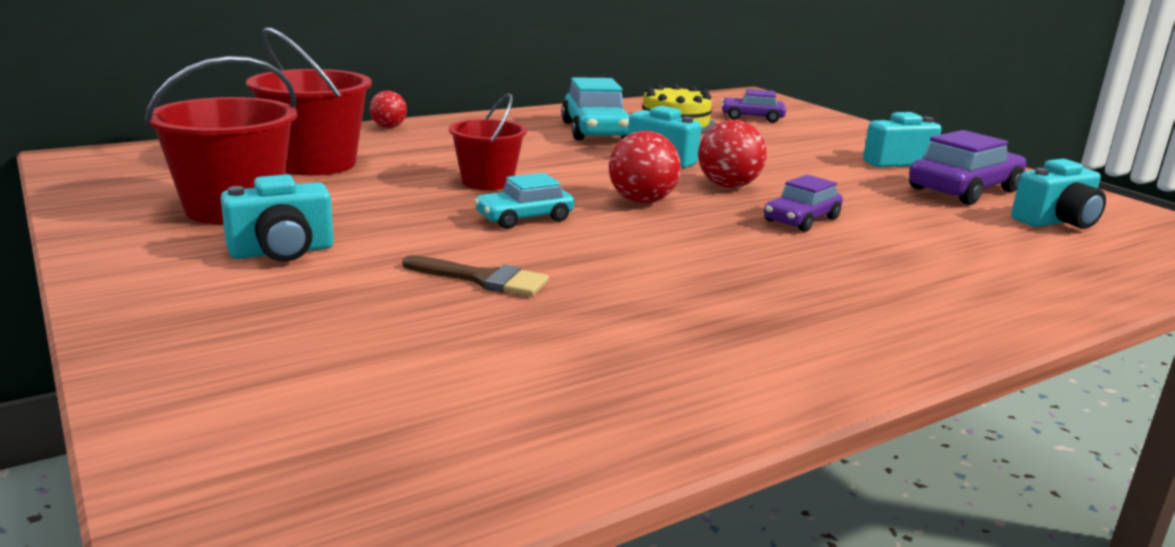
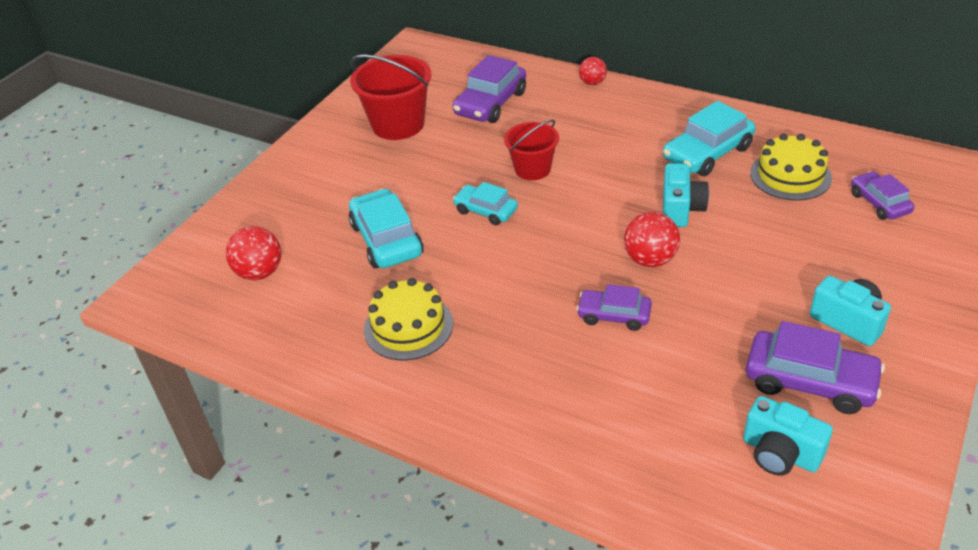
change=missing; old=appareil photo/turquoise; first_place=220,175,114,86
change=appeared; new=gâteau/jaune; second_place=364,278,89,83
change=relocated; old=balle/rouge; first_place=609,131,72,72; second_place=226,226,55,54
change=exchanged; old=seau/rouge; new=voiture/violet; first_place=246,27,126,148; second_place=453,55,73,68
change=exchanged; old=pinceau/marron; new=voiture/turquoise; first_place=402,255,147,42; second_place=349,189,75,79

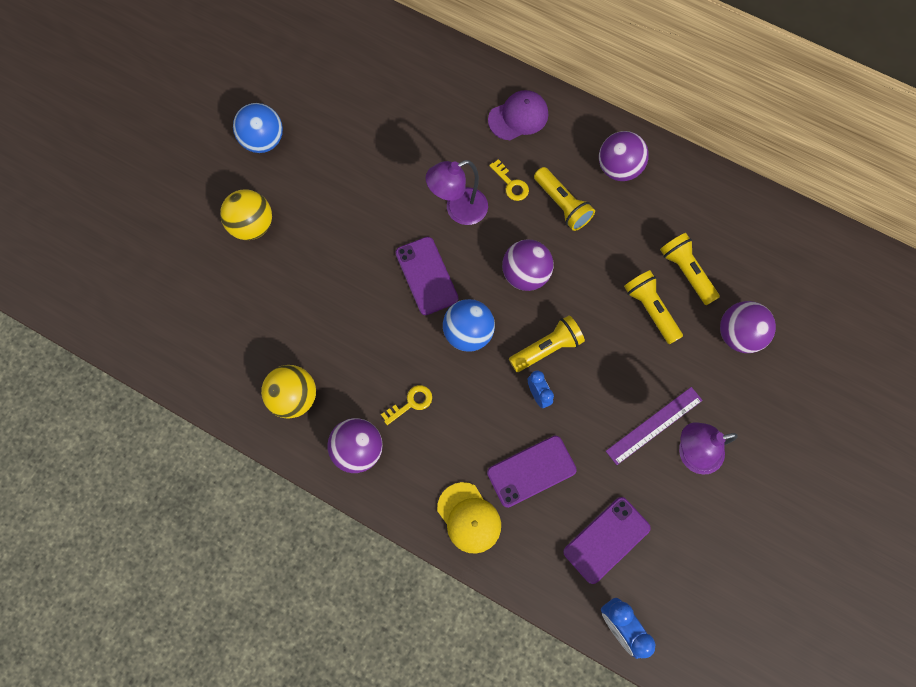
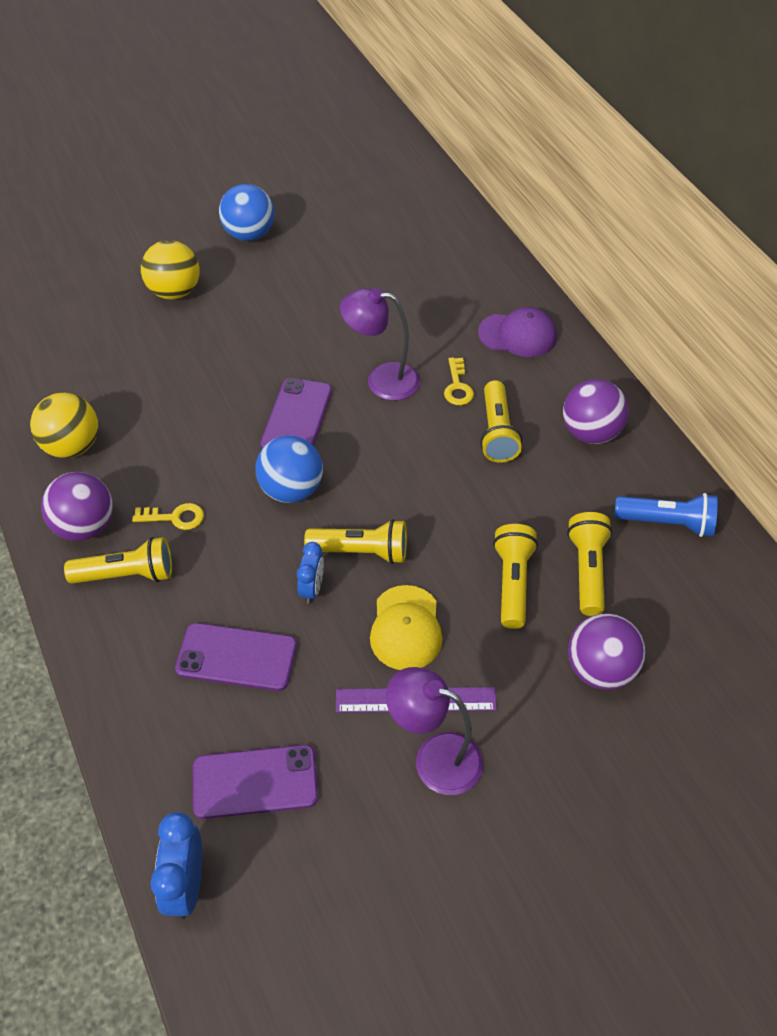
change=missing; old=balle/violet; first_place=502,240,52,51
change=appeared; new=lampe de poche/jaune; second_place=64,537,108,47
change=appeared; new=lampe de poche/bleu; second_place=614,493,104,44
change=relocated; old=casquette/jaune; first_place=437,482,64,72; second_place=370,585,72,85

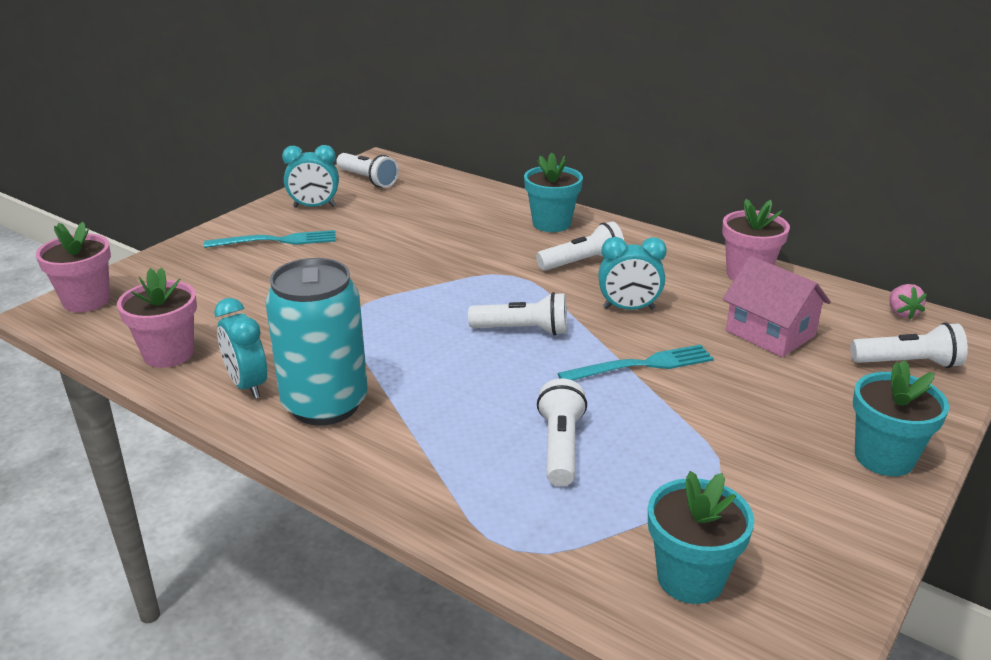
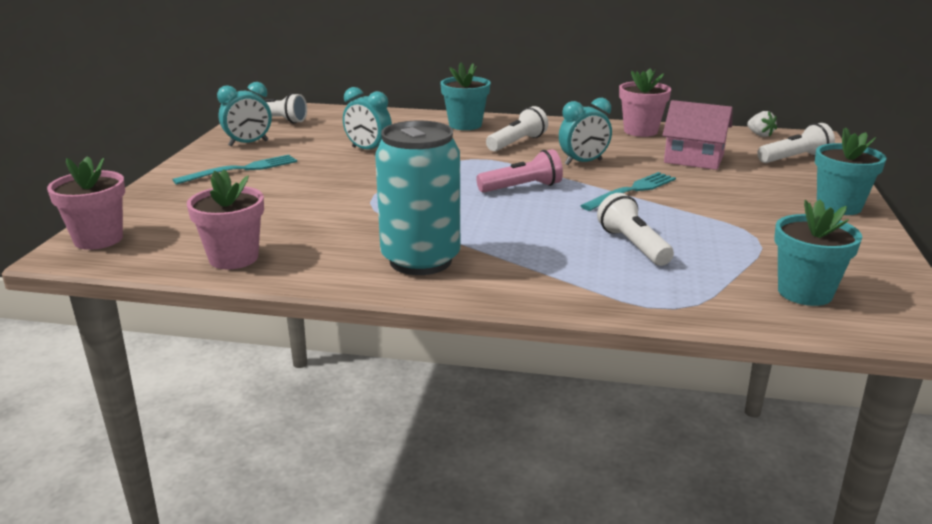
change=relocated; old=réveil/turquoise; first_place=214,298,53,101; second_place=343,87,49,63
change=colour; old=lampe de poche/blanc; new=lampe de poche/rose; first_place=468,292,99,44; second_place=476,149,87,44
change=colour; old=fraise/rose; new=fraise/blanc; first_place=889,284,38,35; second_place=747,111,30,26

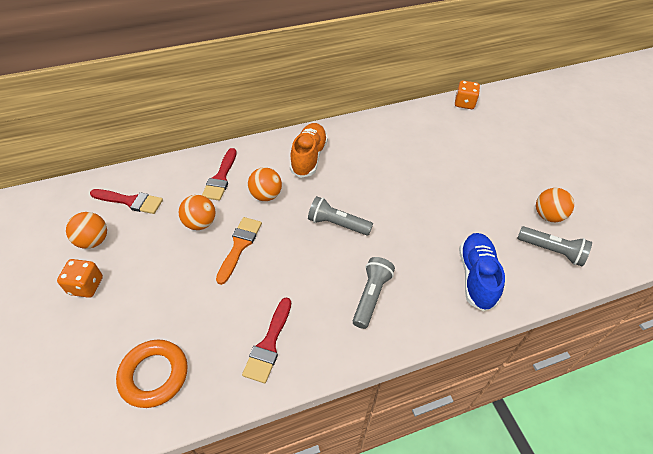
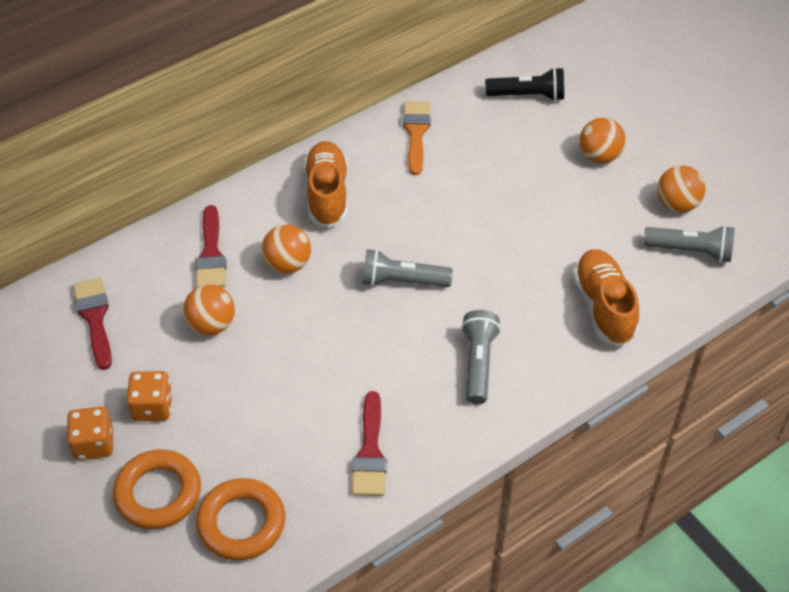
change=appeared; new=anneau/orange; second_place=113,449,88,80
change=appeared; new=lampe de poche/noir; second_place=485,67,79,34
change=relocated; old=balle/orange; first_place=66,212,41,37; second_place=579,117,47,47
change=relocated; old=pinceau/orange; first_place=216,217,46,68; second_place=403,101,27,74
change=relocated; old=dé/orange; first_place=455,81,25,28; second_place=126,371,46,50
change=colour; old=chaussure/bleu; new=chaussure/orange; first_place=459,233,46,79; second_place=573,249,66,98
change=spun; old=pinceau/rouge; first_place=90,189,73,25; second_place=73,278,39,92; degrees=-105

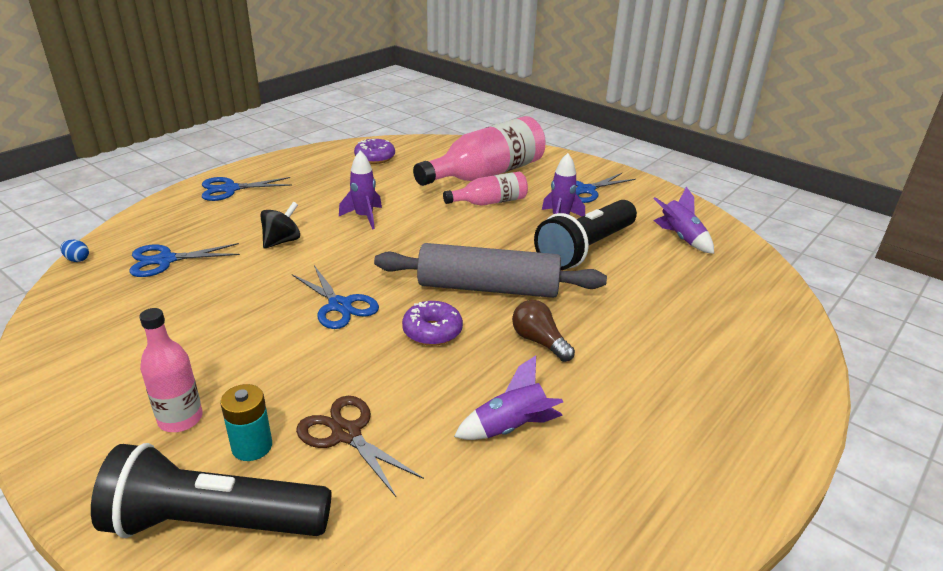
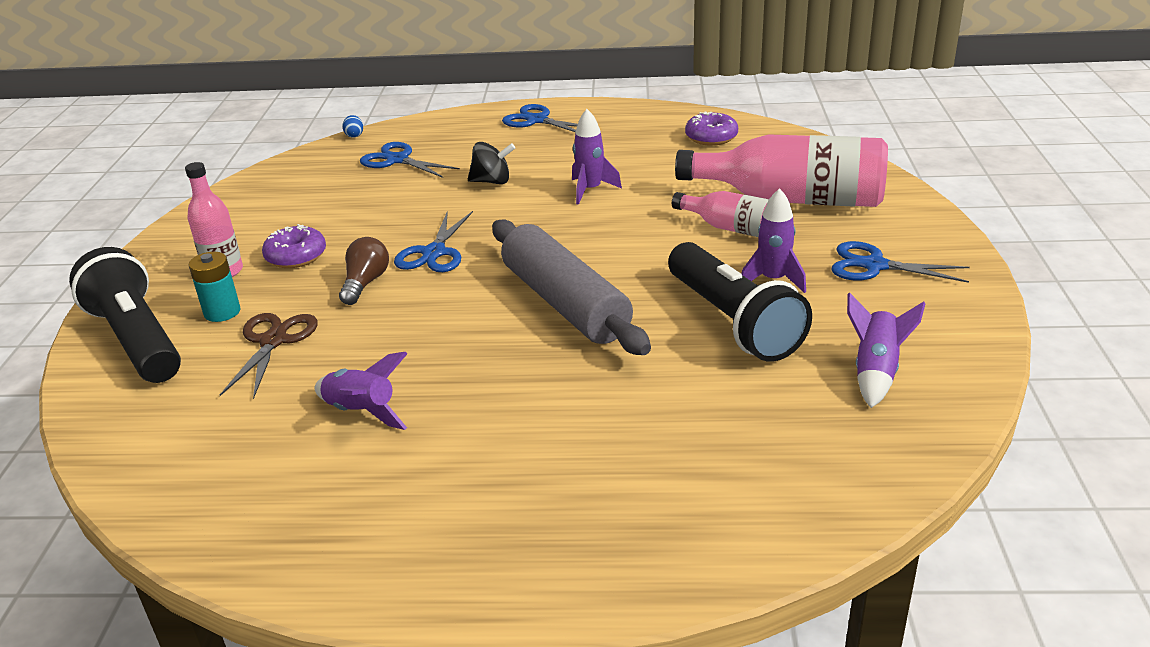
change=relocated; old=beignet/violet; first_place=402,301,61,45; second_place=262,224,64,44
change=relocated; old=ampoule/marron; first_place=512,300,63,62; second_place=339,237,50,68
change=spun; old=lampe de poche/noir; first_place=534,200,103,70; second_place=668,242,144,120; degrees=-120

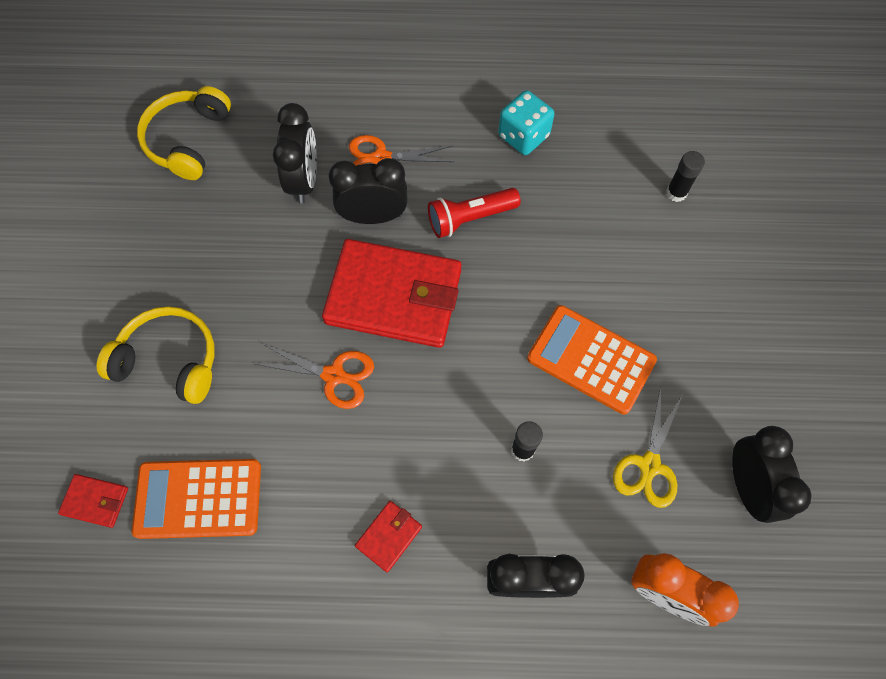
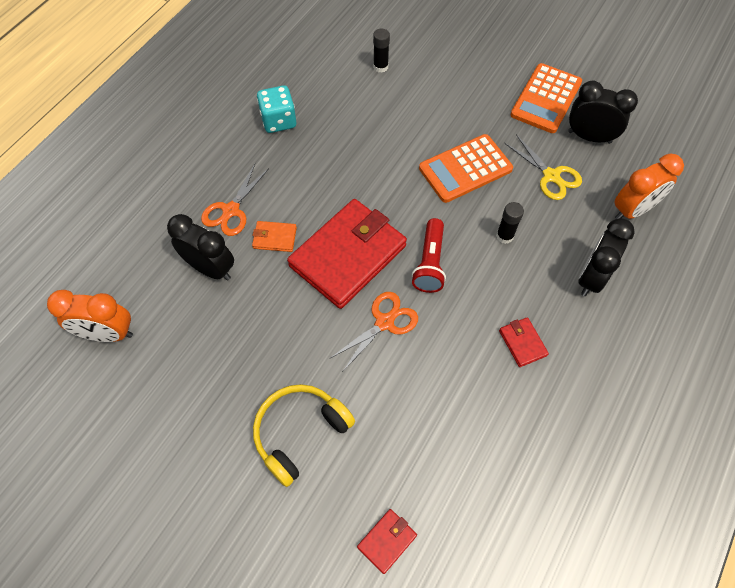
change=relocated; old=calculatrice/orange; first_place=132,459,129,80; second_place=510,63,72,70
change=relocated; old=lampe de poche/rouge; first_place=428,188,93,50; second_place=412,218,34,75
change=exchanged; old=casque audio/jaune; new=réveil/orange; first_place=137,86,94,94; second_place=47,290,86,52
change=exchanged; old=réveil/noir; new=portefeuille/orange; first_place=328,158,80,66; second_place=252,221,45,31

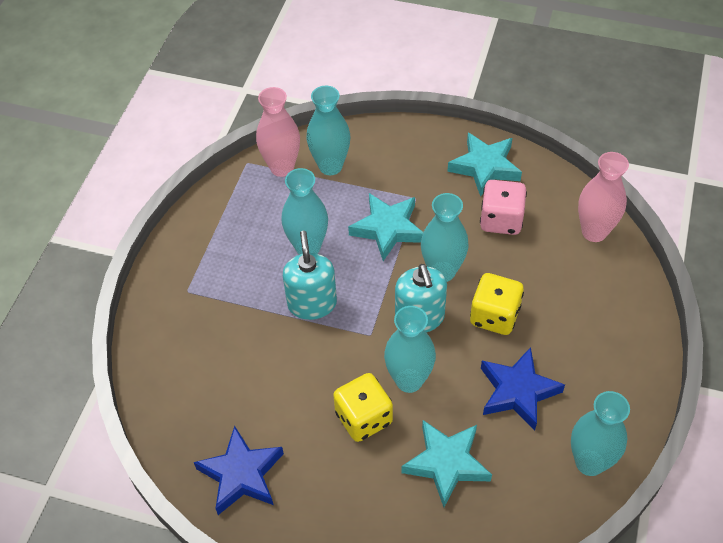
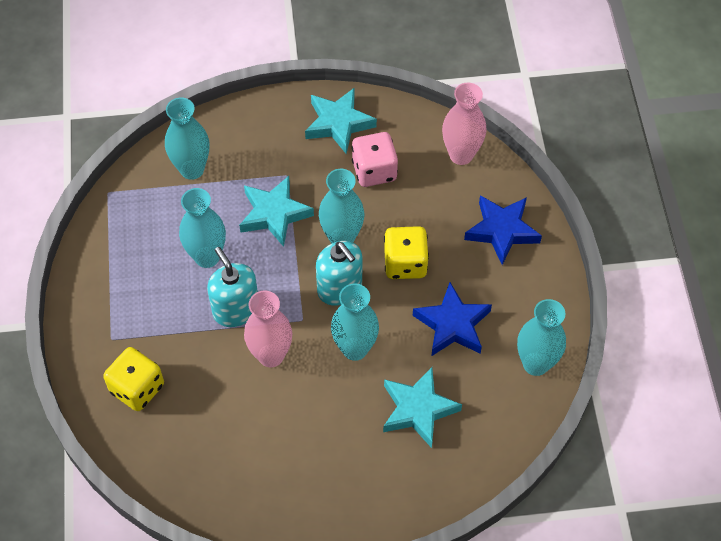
change=relocated; old=étoile/bleu; first_place=194,426,90,89; second_place=464,195,78,70
change=relocated; old=vase/rose; first_place=256,87,44,90; second_place=244,290,48,77
change=relocated; old=dé/jaune; first_place=333,373,60,69; second_place=103,347,61,64

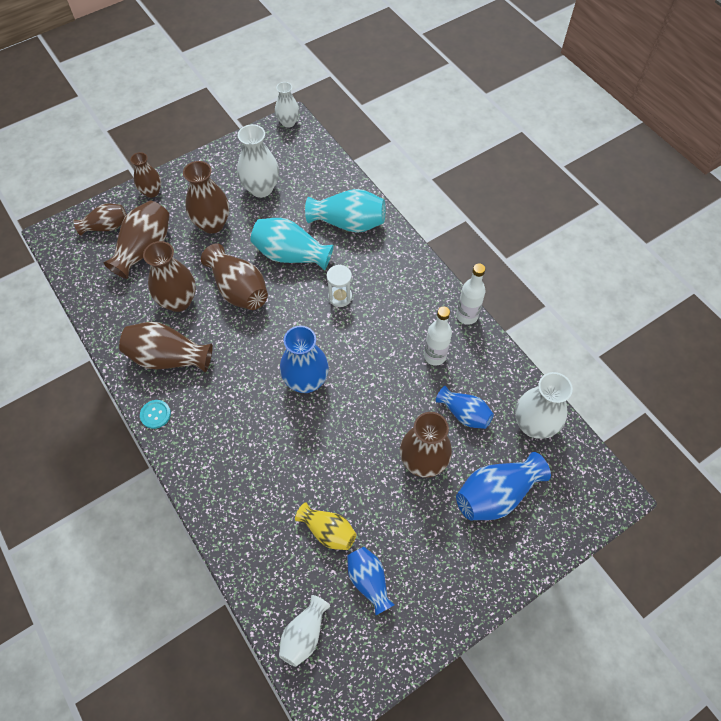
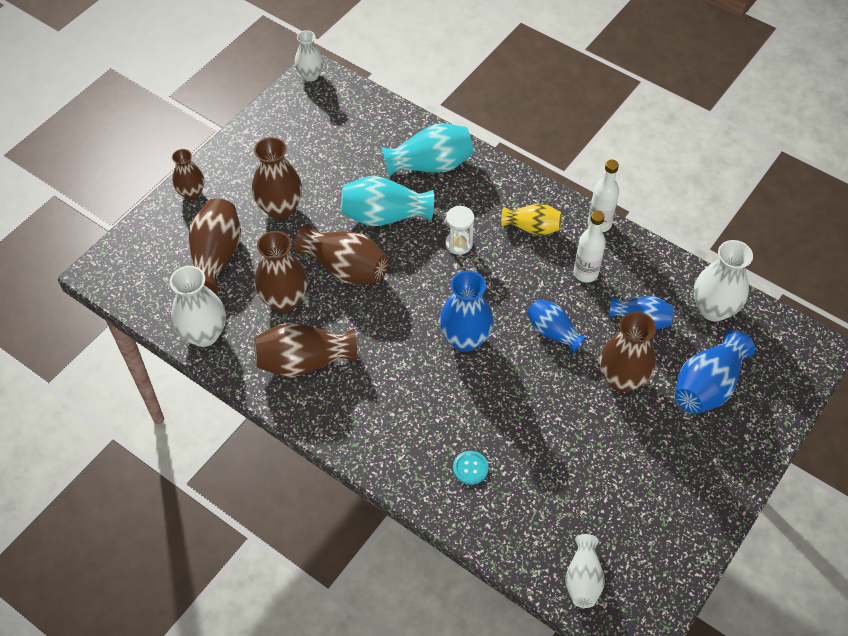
change=missing; old=vase/marron; first_place=73,203,54,33
change=relocated; old=bouton/turquoise; first_place=140,400,31,29; second_place=453,451,36,34
change=relocated; old=vase/blanc; first_place=237,124,42,74; second_place=170,266,56,81
change=relocated; old=vase/jaune; first_place=295,502,61,48; second_place=501,204,61,32
change=relocated; old=vase/bleu; first_place=347,547,48,69; second_place=527,299,60,54

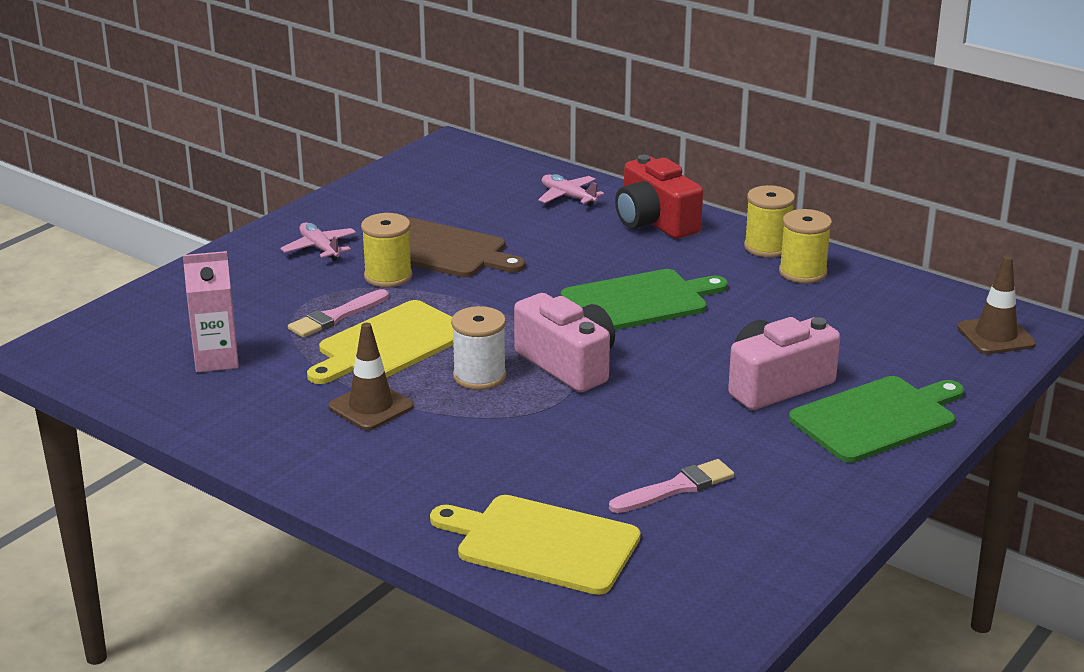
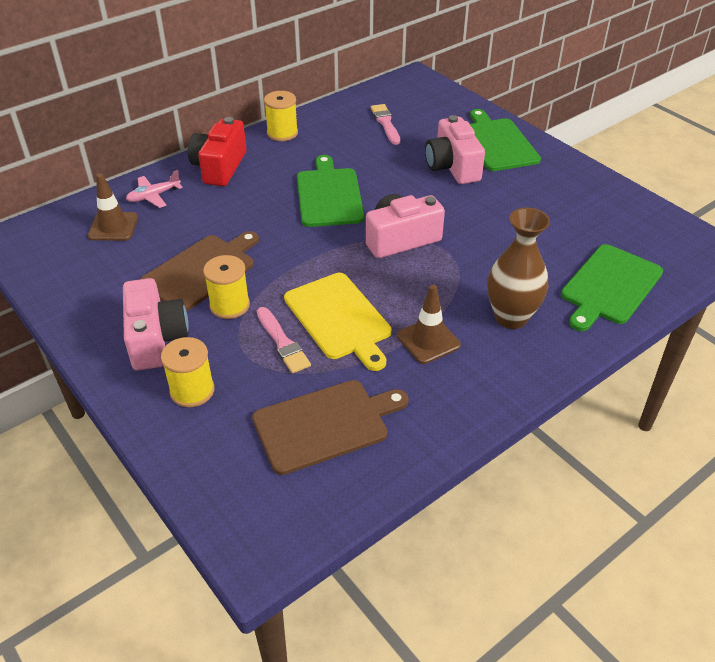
change=missing; old=bobine/blanc; first_place=451,306,56,84
change=appeared; new=vase/marron; second_place=487,208,63,121
change=relocated; old=pinceau/rose; first_place=609,459,125,54; second_place=371,104,29,41
change=relocated; old=bobine/jaune; first_place=779,209,53,74; second_place=161,337,53,70
change=relocated; old=cône de chantier/marron; first_place=957,256,79,98; second_place=88,173,50,68
change=exchanged; old=brique de lait/rose; new=planche à découper/marron; first_place=183,251,56,121; second_place=252,380,157,95
change=exchanged; old=avion/rose; new=appareil photo/rose; first_place=280,222,76,39; second_place=123,278,66,93
change=colour; old=planche à découper/jaune; new=planche à découper/vert; first_place=430,495,211,100; second_place=561,244,102,87
change=spun; old=appareil photo/rouge; first_place=615,155,88,84; second_place=188,117,58,69; degrees=120

